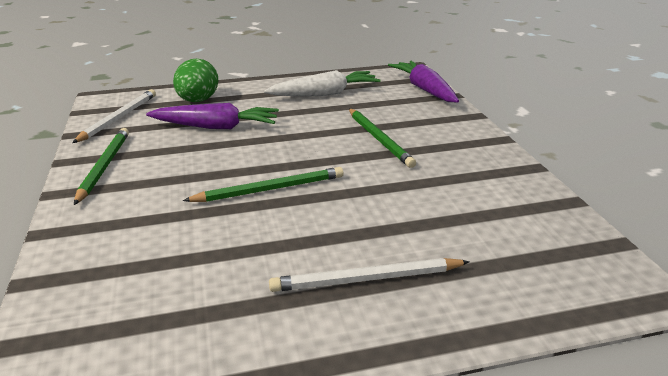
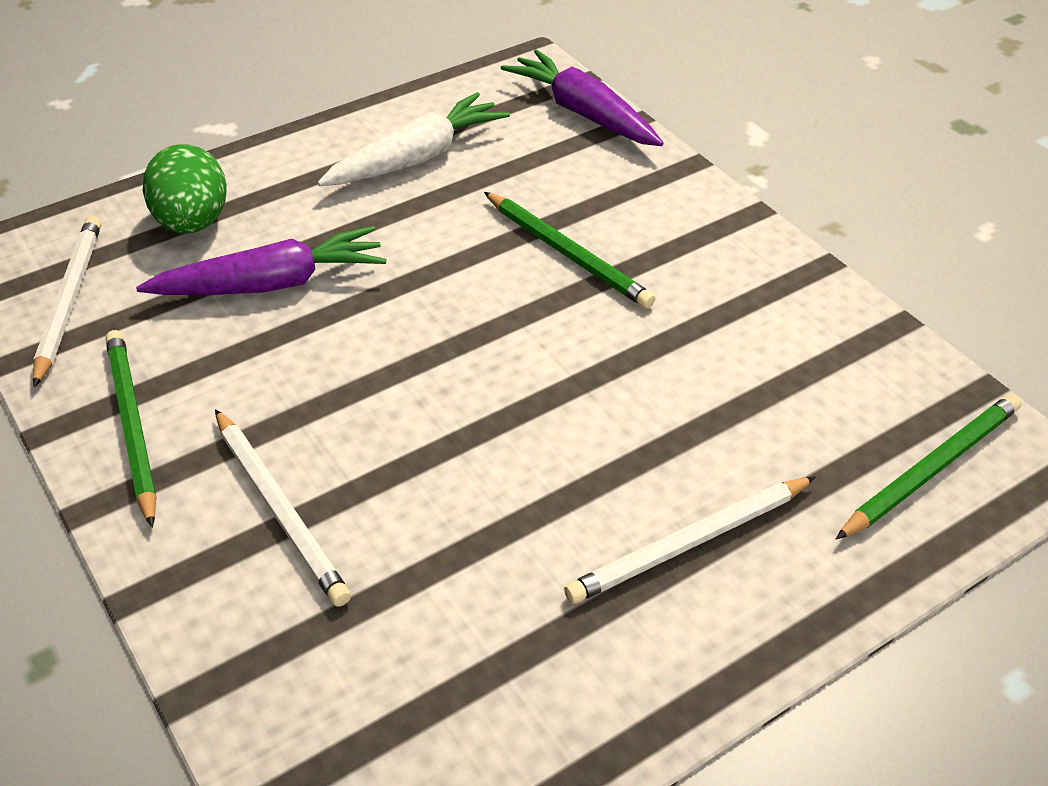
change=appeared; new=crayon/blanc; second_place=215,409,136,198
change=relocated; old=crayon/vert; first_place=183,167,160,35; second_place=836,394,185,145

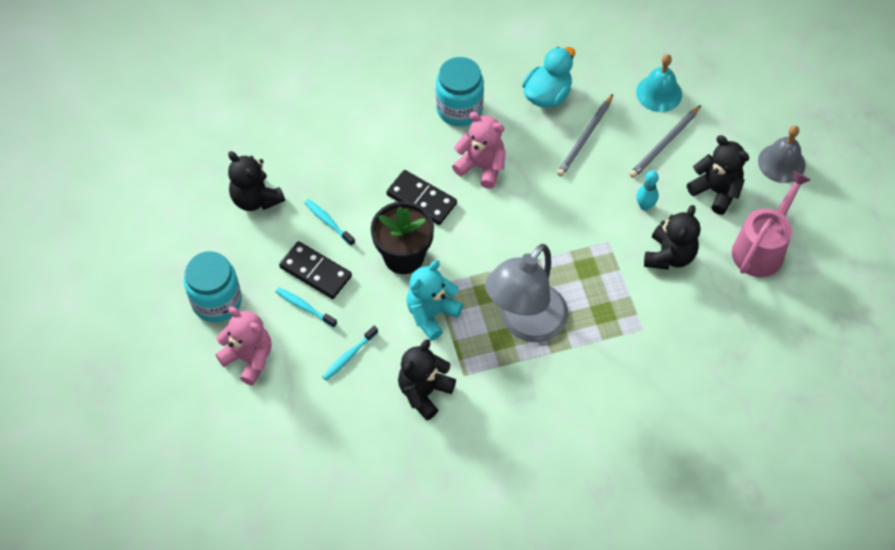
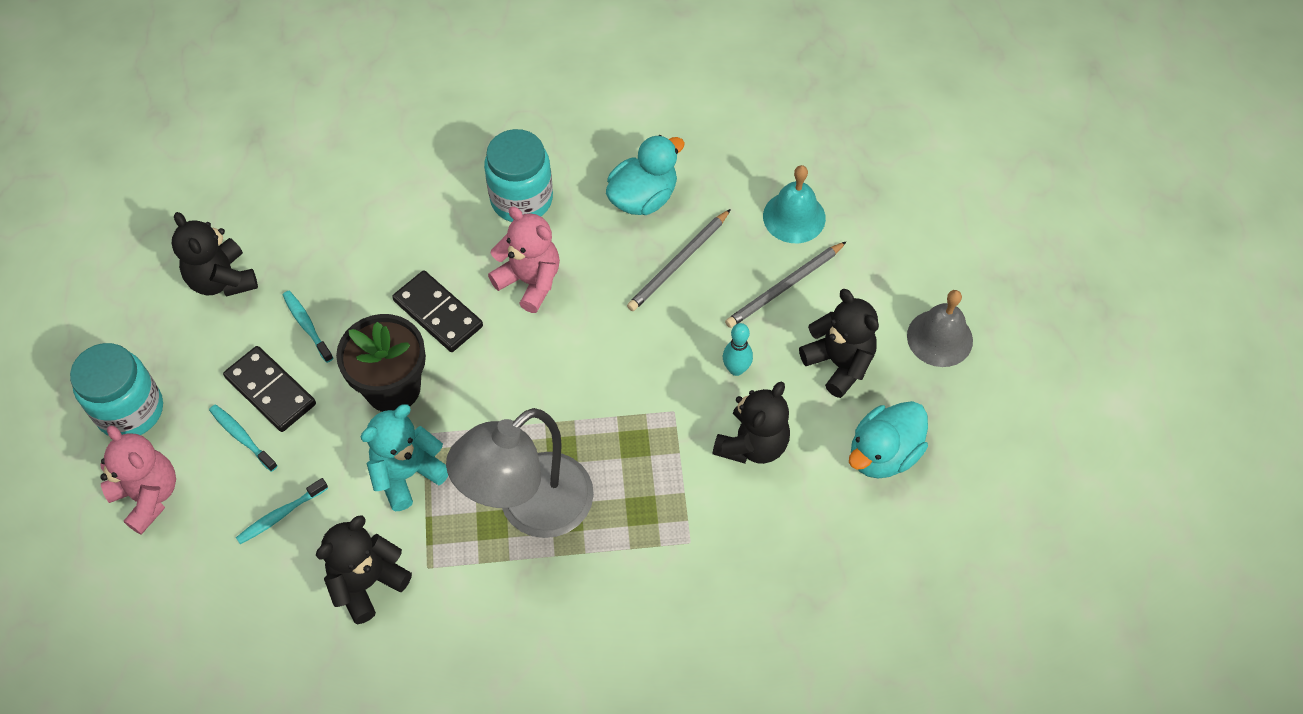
change=exchanged; old=arrosoir/rose; new=canard/turquoise; first_place=732,171,79,106; second_place=849,401,79,77

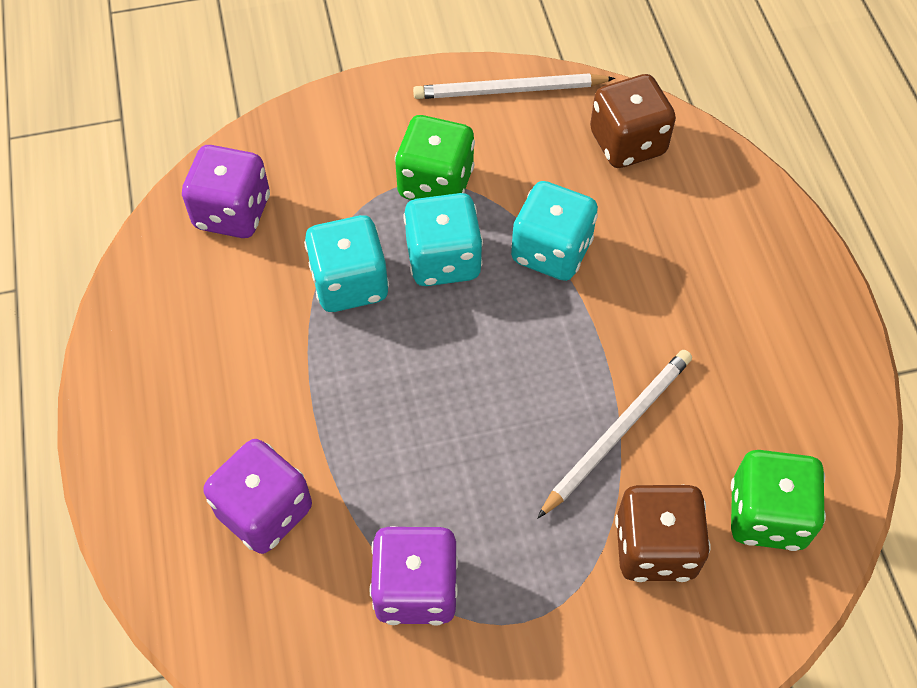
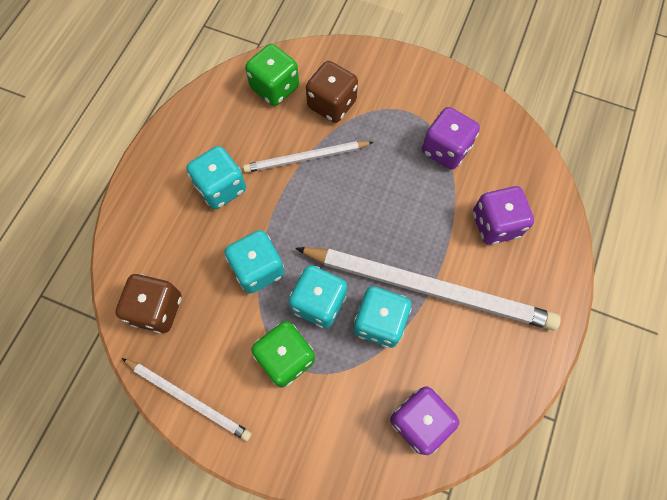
change=appeared; new=dé/turquoise; second_place=186,146,60,63
change=appeared; new=crayon/blanc; second_place=295,247,266,83

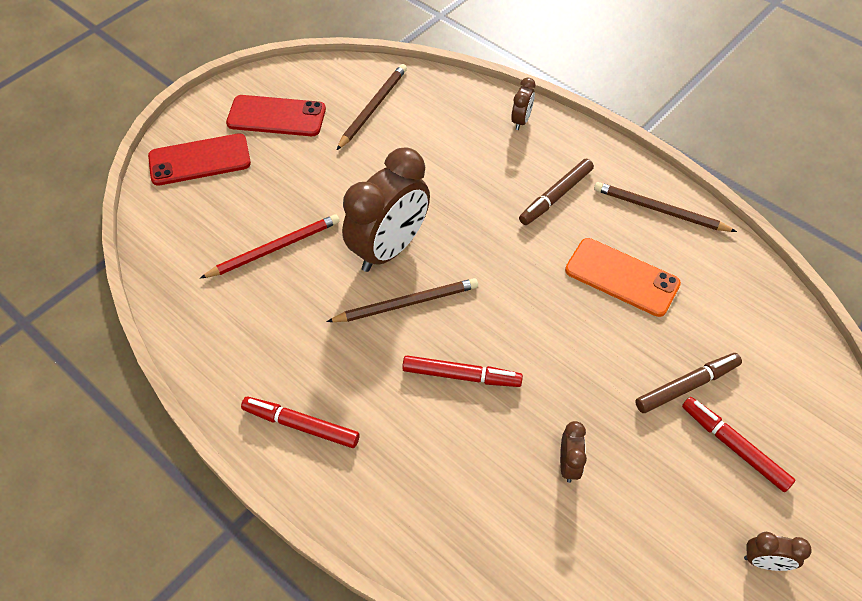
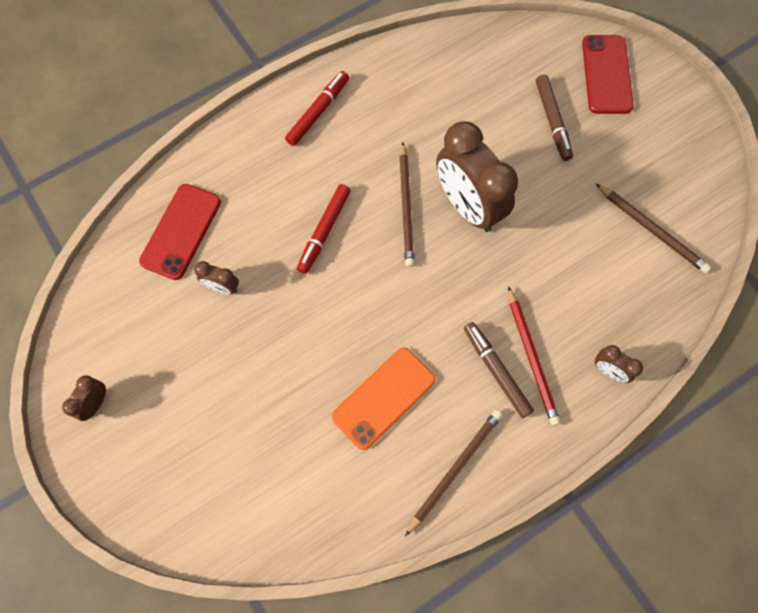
change=missing; old=feutre/rouge; first_place=682,397,113,95
change=relocated; old=crayon/rouge; first_place=200,214,139,64; second_place=508,286,52,140
change=relocated; old=téléphone/rouge; first_place=226,95,100,41; second_place=139,184,82,96
change=relocated; old=feutre/marron; first_place=635,353,107,60; second_place=536,74,37,87

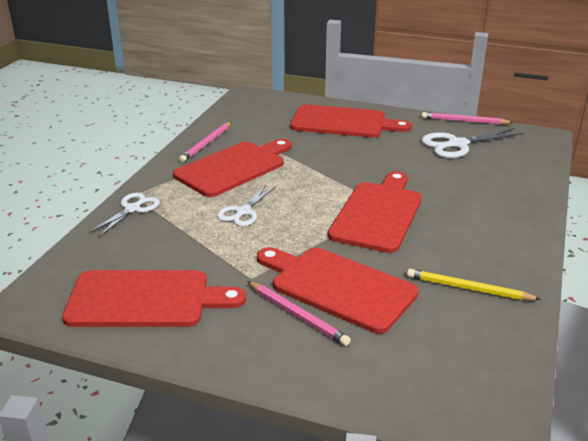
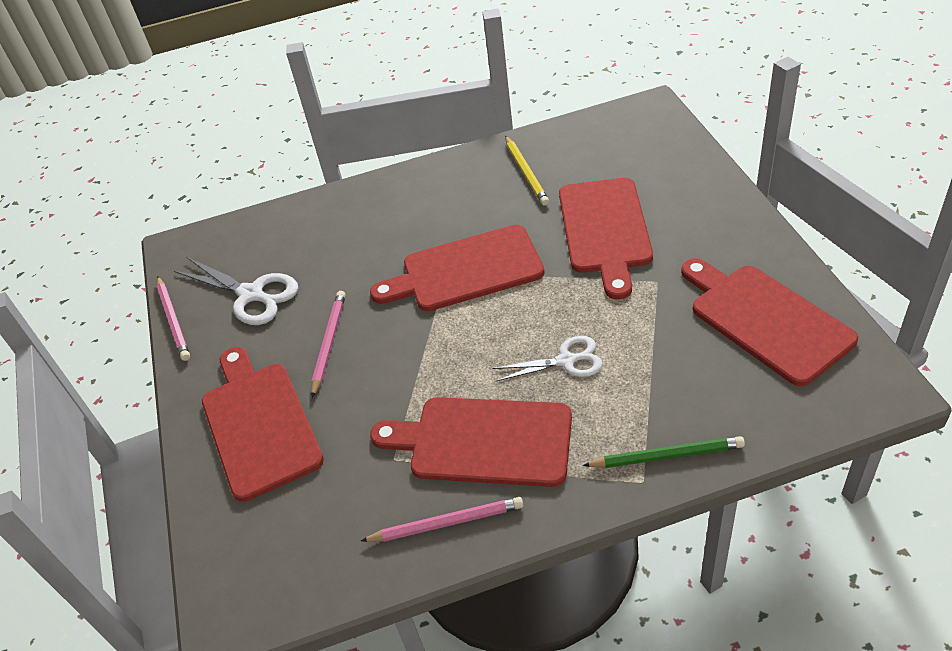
change=relocated; old=crayon/rose; first_place=247,281,104,65; second_place=311,291,35,107
change=exchanged; old=ciseaux/blanc; new=crayon/vert; first_place=89,193,71,45; second_place=583,436,162,32

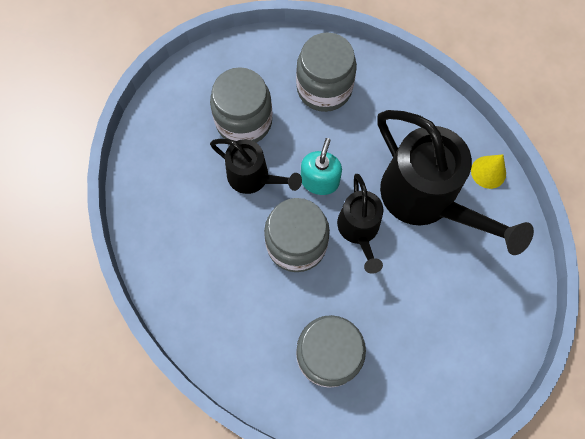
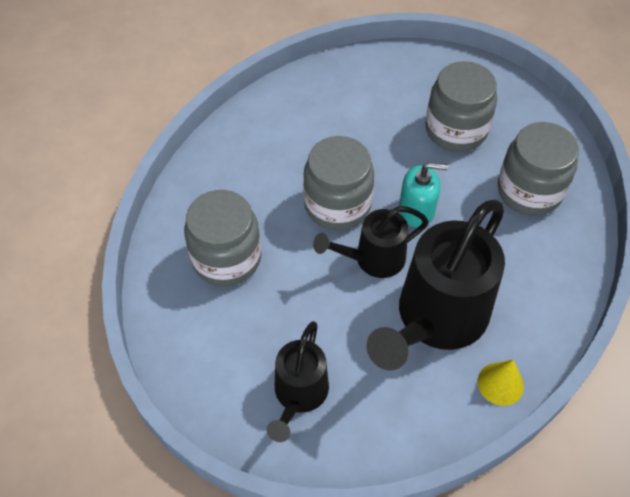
change=relocated; old=arrosoir/noir; first_place=210,139,92,55; second_place=267,321,62,121

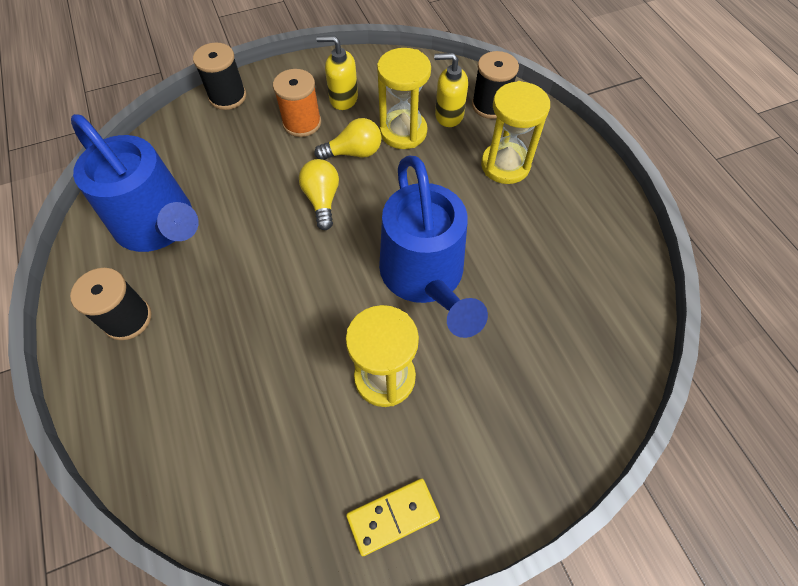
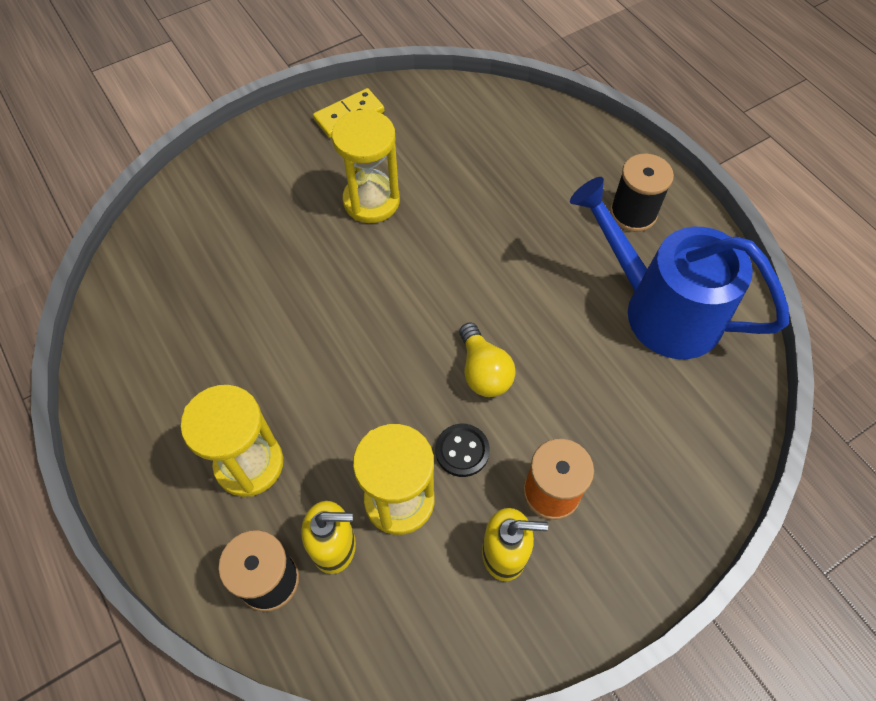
change=missing; old=bobine/noir; first_place=193,42,53,68
change=missing; old=arrosoir/bleu; first_place=379,156,109,182
change=exchanged; old=ampoule/jaune; new=bouton/noir; first_place=314,118,67,42; second_place=436,424,54,53

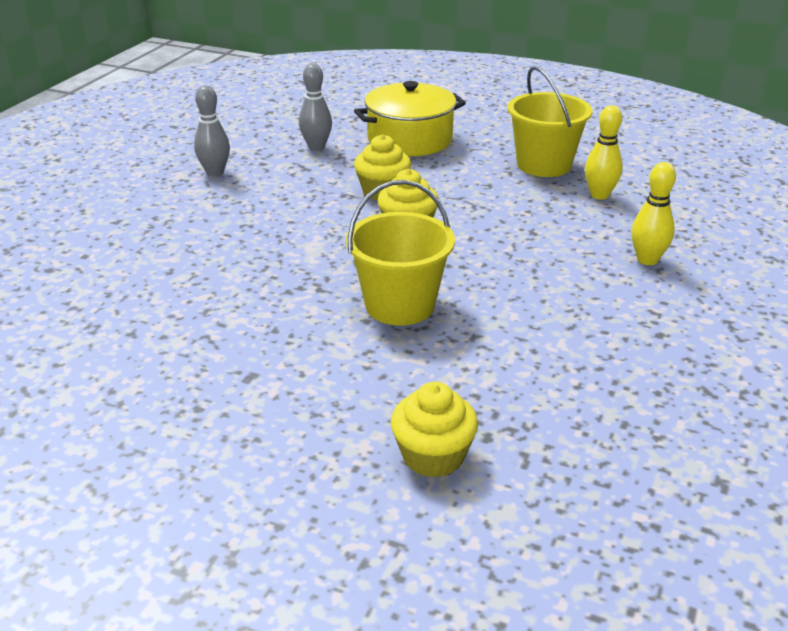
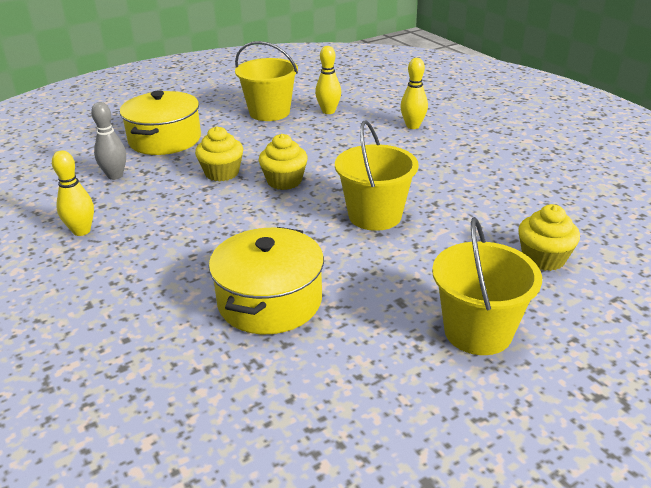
change=appeared; new=marmite/jaune; second_place=209,227,115,107
change=appeared; new=seau/jaune; second_place=432,217,110,138
change=colour; old=quille/gris; new=quille/jaune; first_place=194,85,36,91; second_place=52,150,42,86

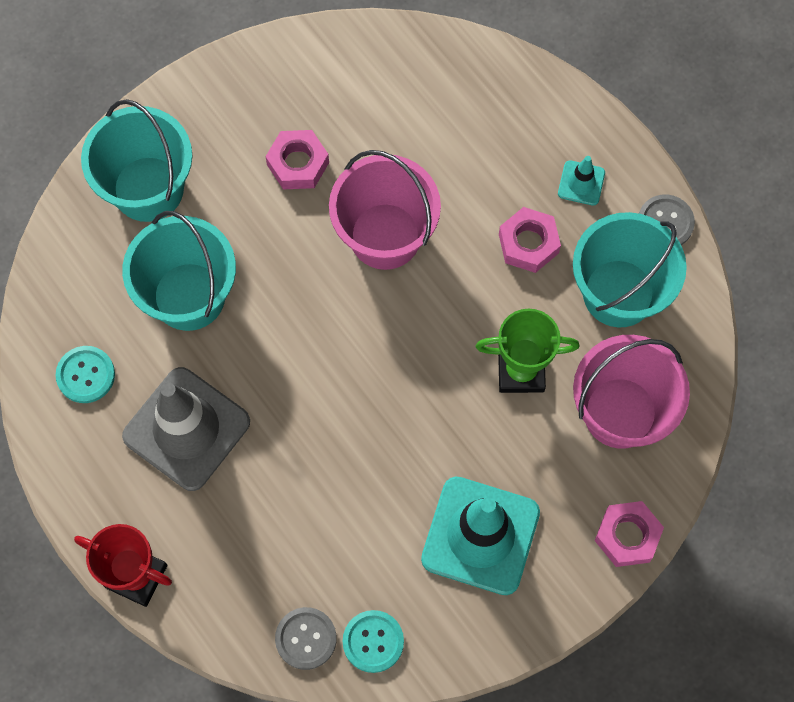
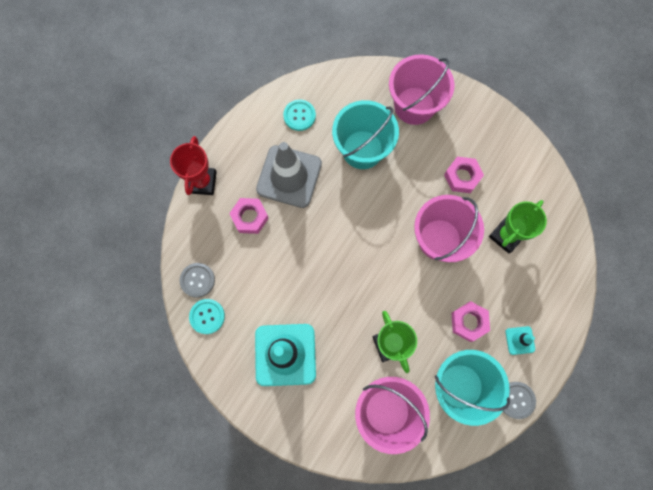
change=appeared; new=trophée/vert; second_place=489,200,58,53
change=relocated; old=écrou/rose; first_place=595,501,69,66; second_place=229,198,40,36
change=colour; old=seau/turquoise; new=seau/rose; first_place=81,99,111,123; second_place=389,54,66,71

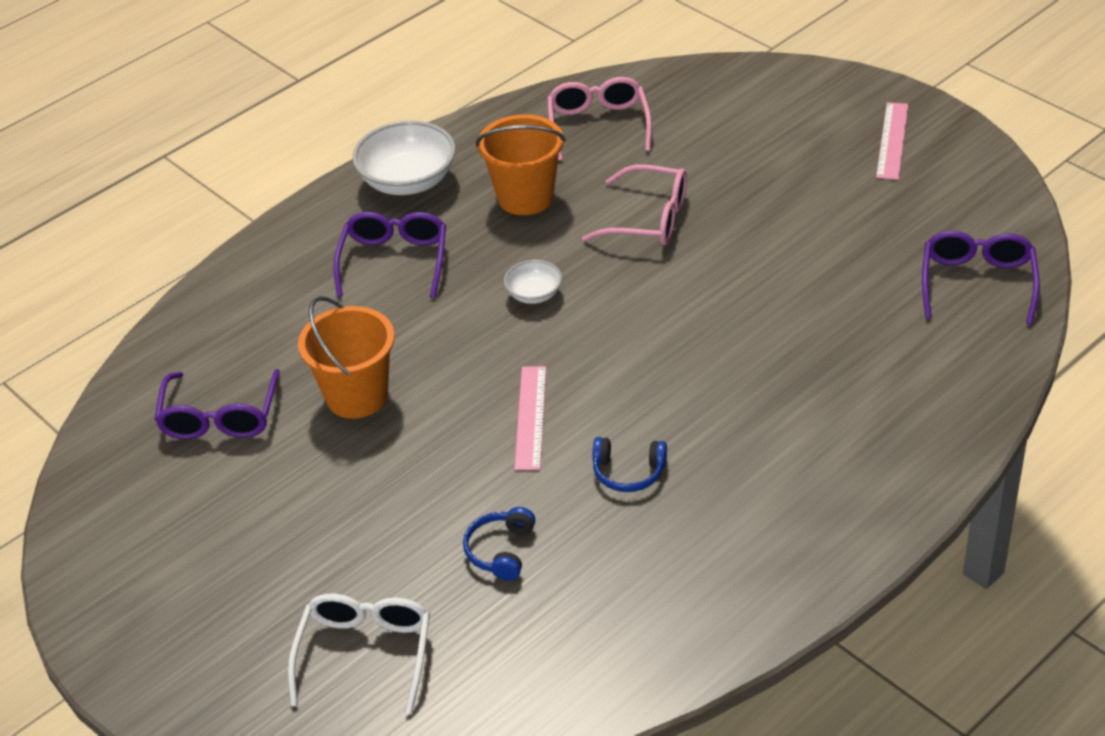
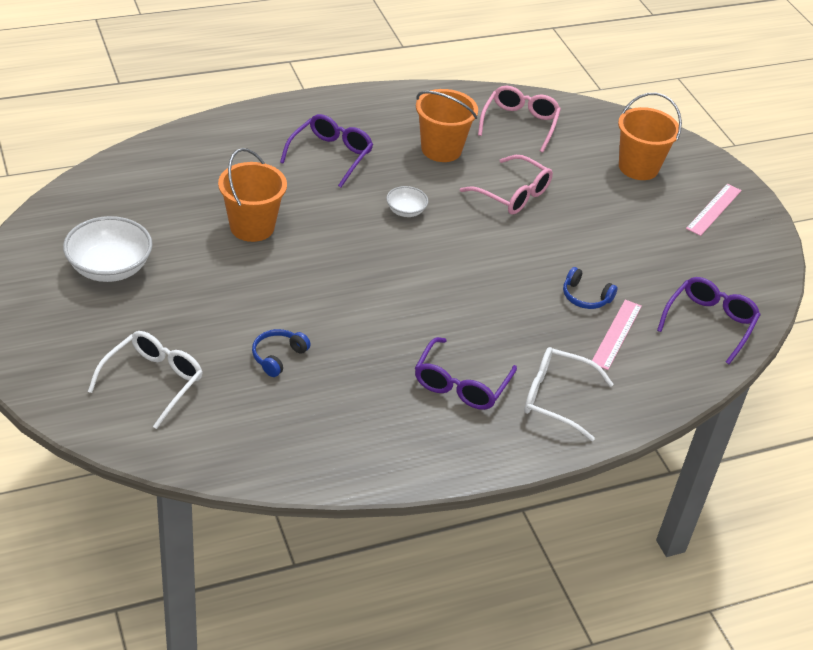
change=appeared; new=lunettes/blanc; second_place=524,347,90,94
change=appeared; new=seau/orange; second_place=618,93,64,87
change=relocated; old=lunettes/violet; first_place=154,369,126,70; second_place=415,337,102,73
change=relocated; old=bol/blanc; first_place=352,120,104,75; second_place=63,216,89,66
change=relocated; old=règle/rose; first_place=514,366,32,104; second_place=592,300,50,70
change=relocated; old=casque audio/bleu; first_place=592,437,75,55; second_place=563,267,55,42

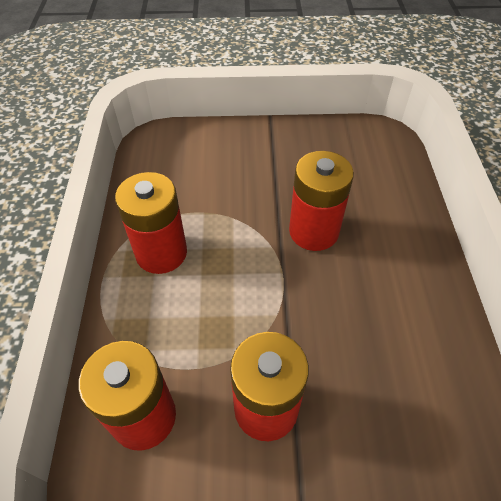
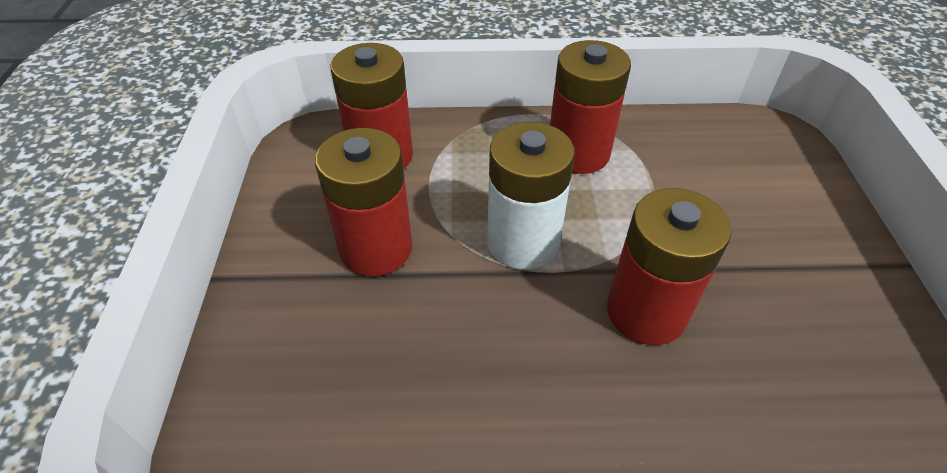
change=appeared; new=pile/blanc; second_place=487,122,88,148

